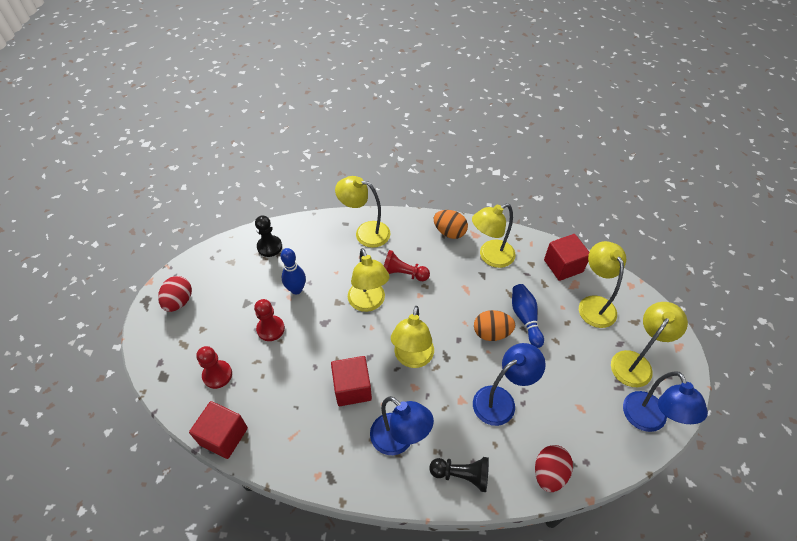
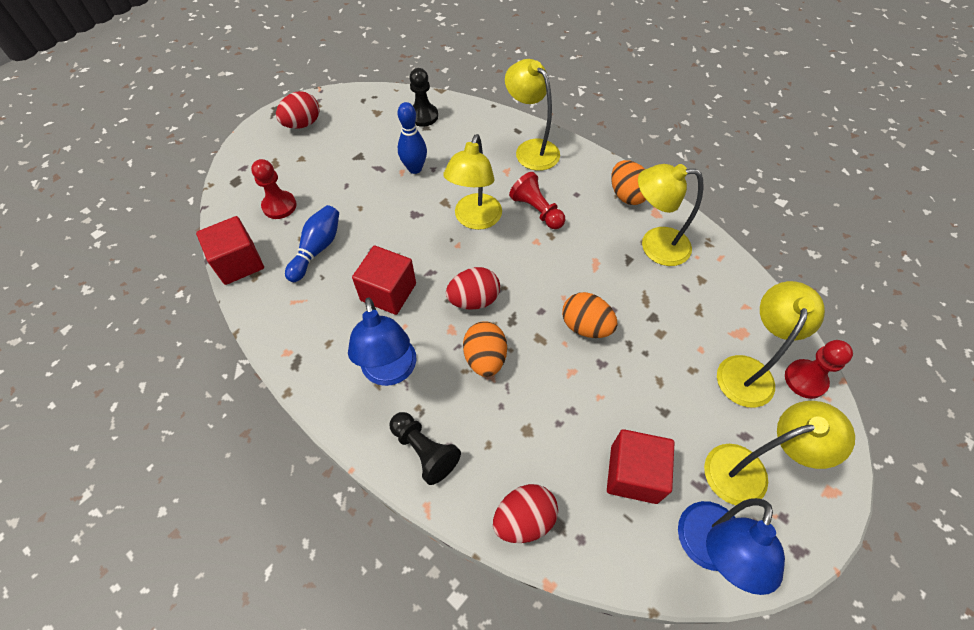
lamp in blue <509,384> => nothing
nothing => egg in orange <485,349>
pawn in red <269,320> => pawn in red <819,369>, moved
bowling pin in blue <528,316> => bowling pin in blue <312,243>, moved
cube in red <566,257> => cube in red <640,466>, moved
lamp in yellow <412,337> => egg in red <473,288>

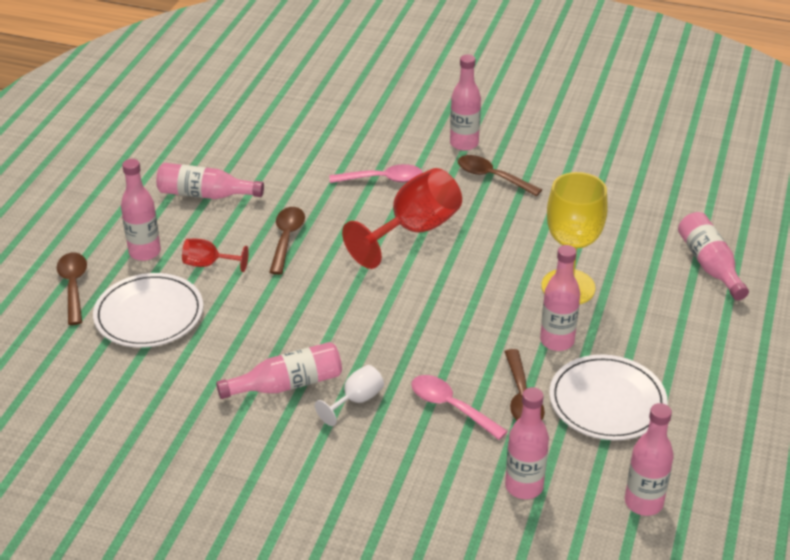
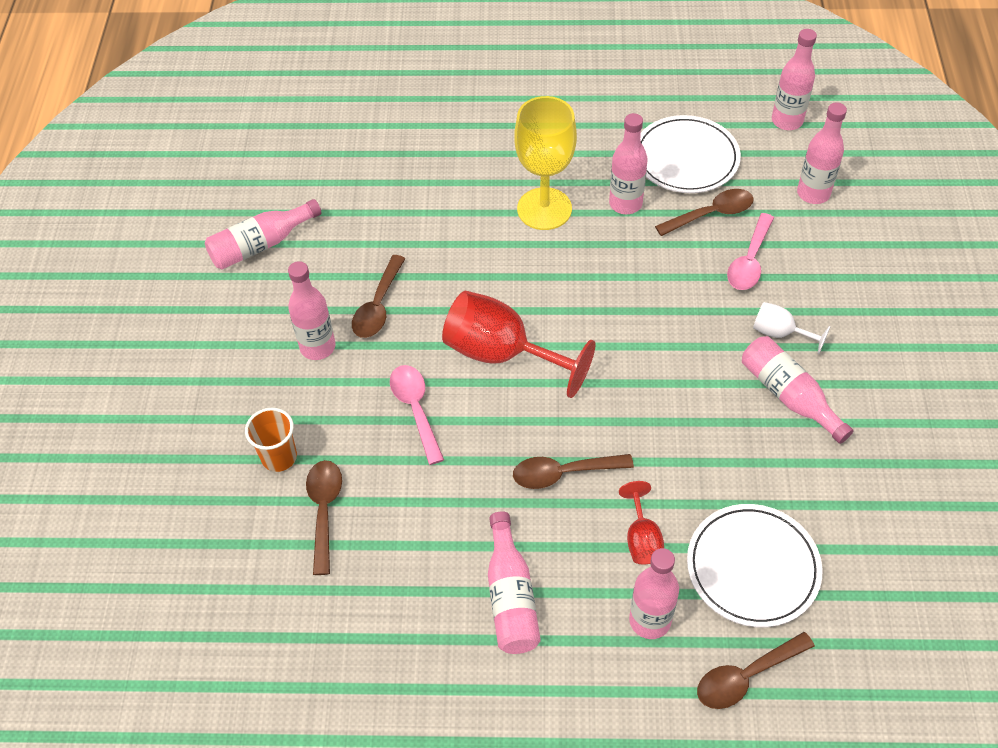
nothing => cup in orange <271,440>
nothing => spoon in brown <324,517>
bottle in pink <713,256> => bottle in pink <263,234>, moved

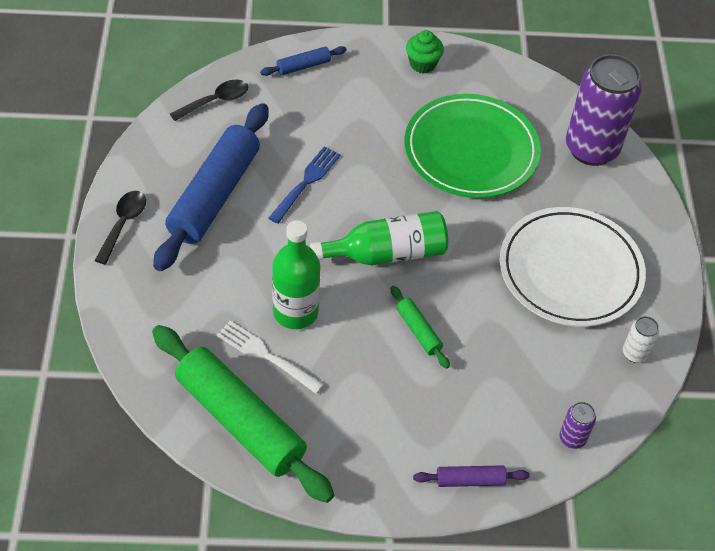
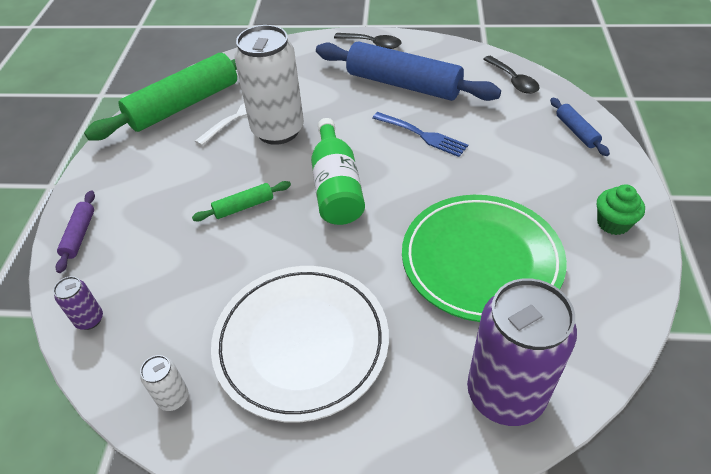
bottle in green <296,274> => can in white <269,85>

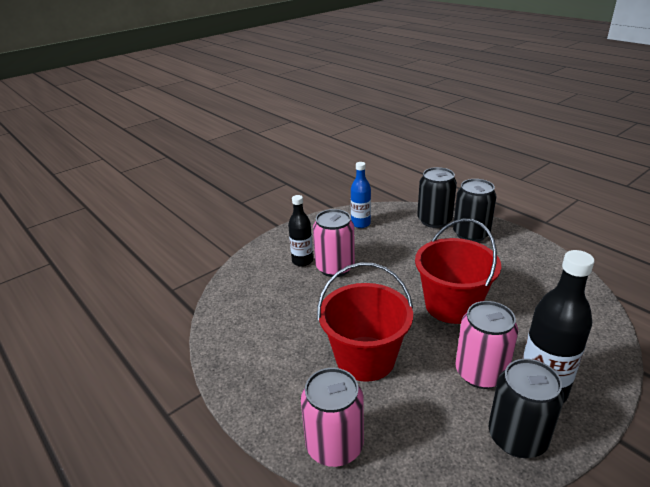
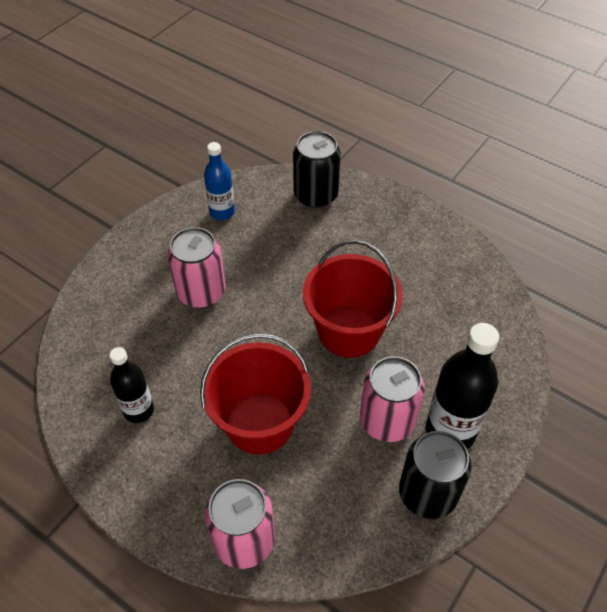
can in black <475,210> => nothing
bottle in black <300,231> => bottle in black <131,385>, moved

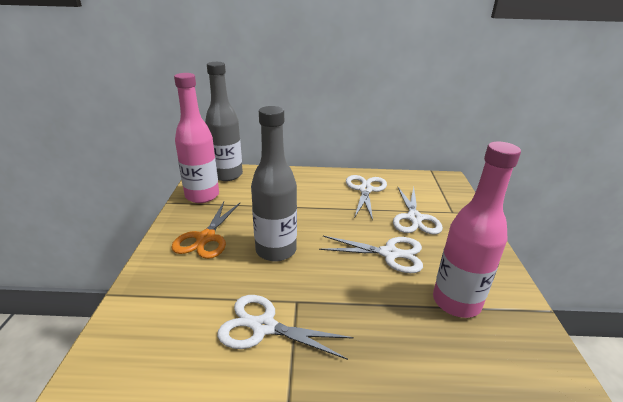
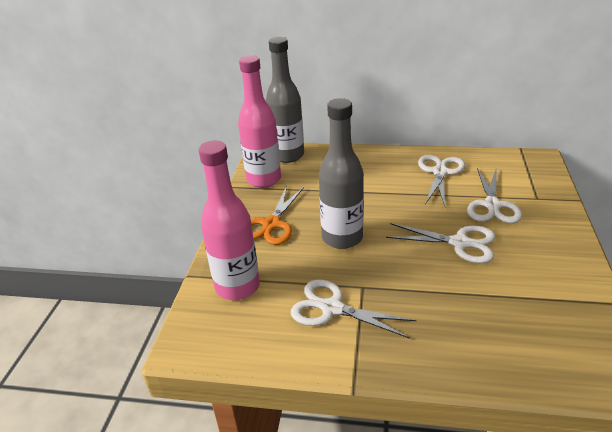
bottle in pink <477,230> => bottle in pink <229,220>, moved

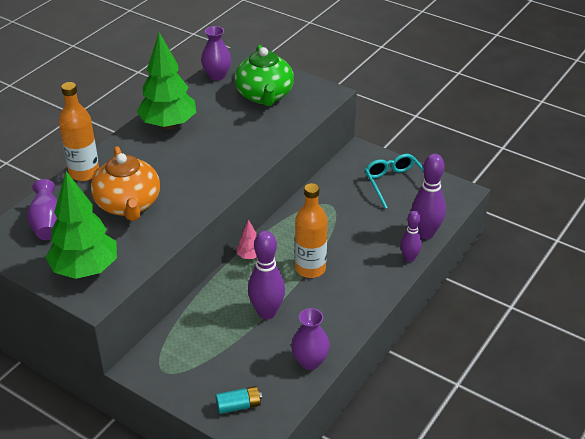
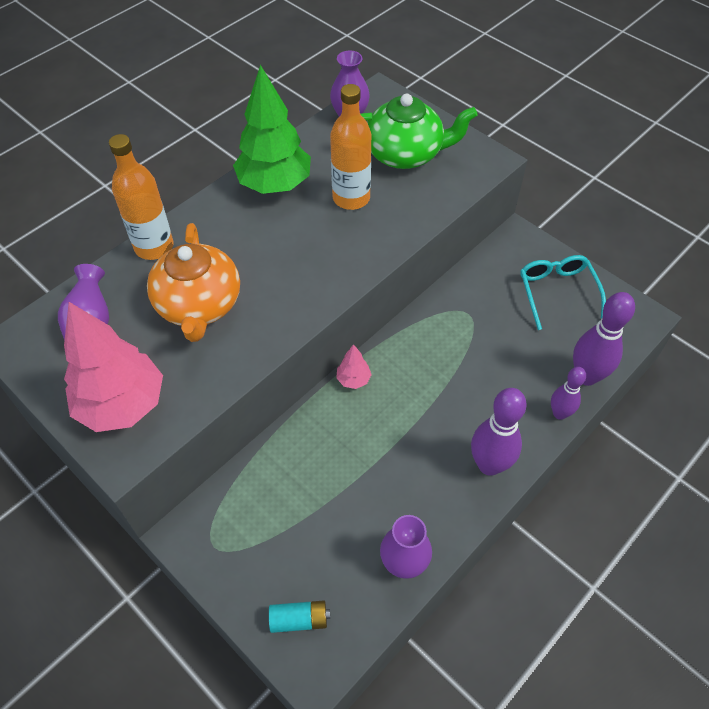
bowling pin in purple <266,275> => bowling pin in purple <499,432>, moved
bottle in orange <311,230> => bottle in orange <350,147>, moved
tree in green <81,225> => tree in pink <113,367>
teapot in green <264,75> => teapot in green <419,131>, 90 degrees counterclockwise

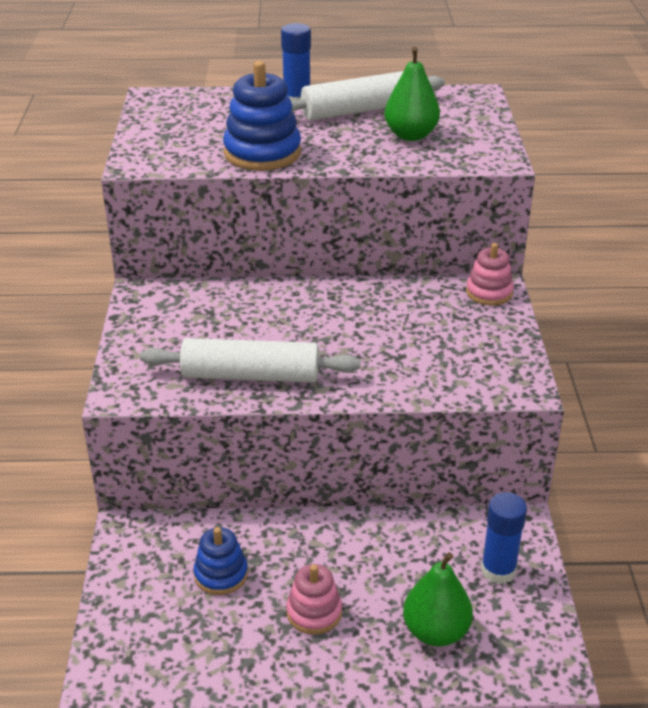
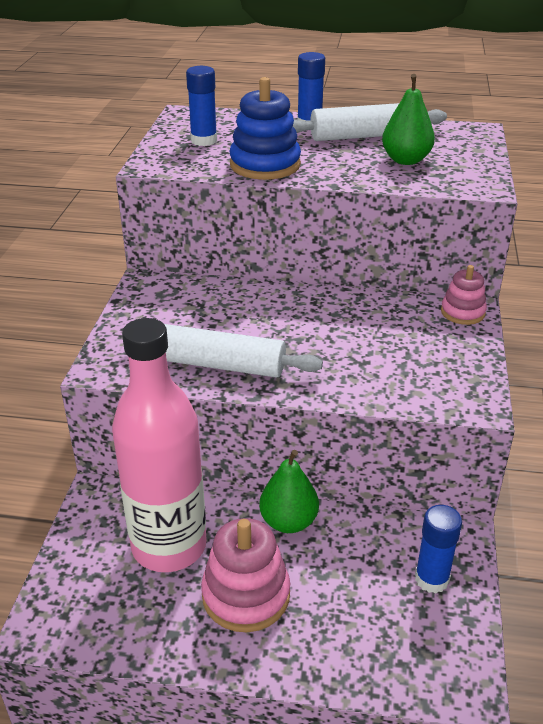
nothing => glue stick in blue <201,106>
pear in green <438,599> => pear in green <289,491>, moved
stacking toy in blue <221,561> => bottle in pink <159,445>
stacking toy in pink <314,599> => stacking toy in pink <245,575>, x1.66

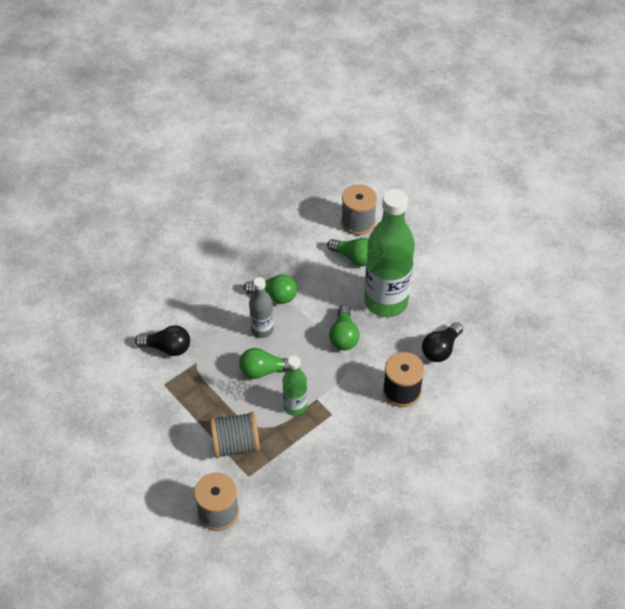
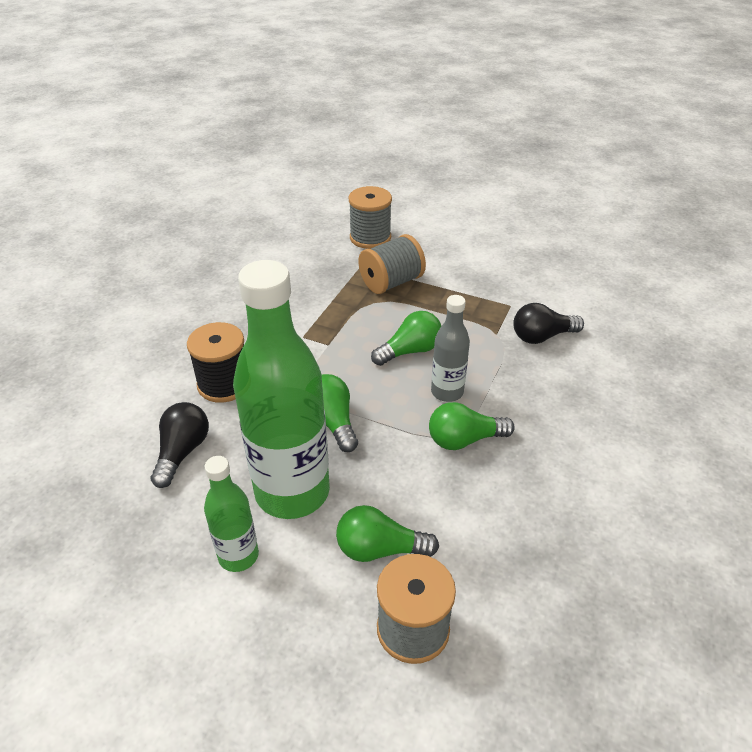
bottle in green <294,386> => bottle in green <231,514>, moved

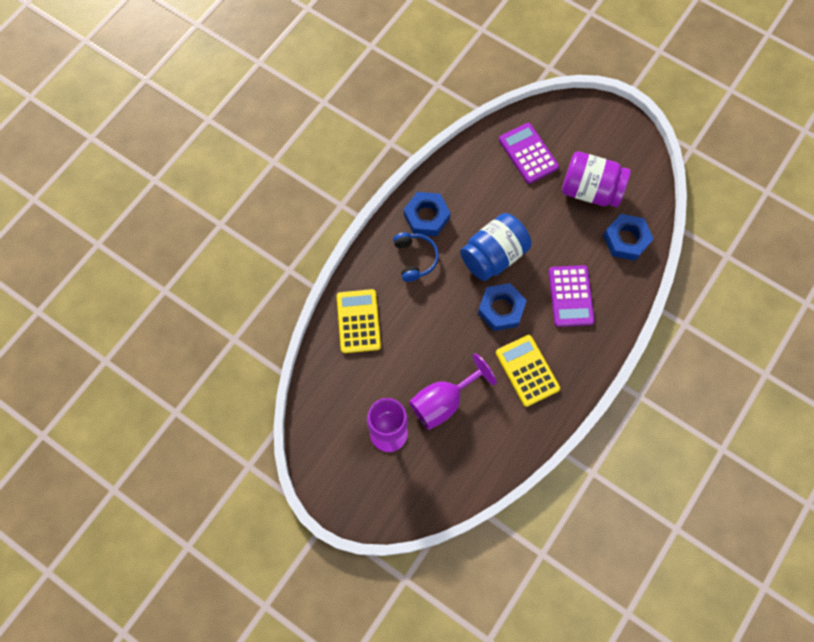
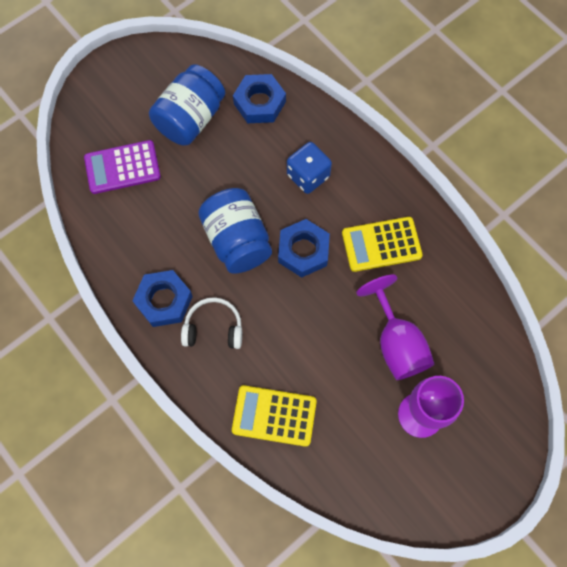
calculator in purple <571,296> => dice in blue <309,168>
headphones in blue <416,257> => headphones in white <211,323>
jar in purple <596,179> => jar in blue <187,105>

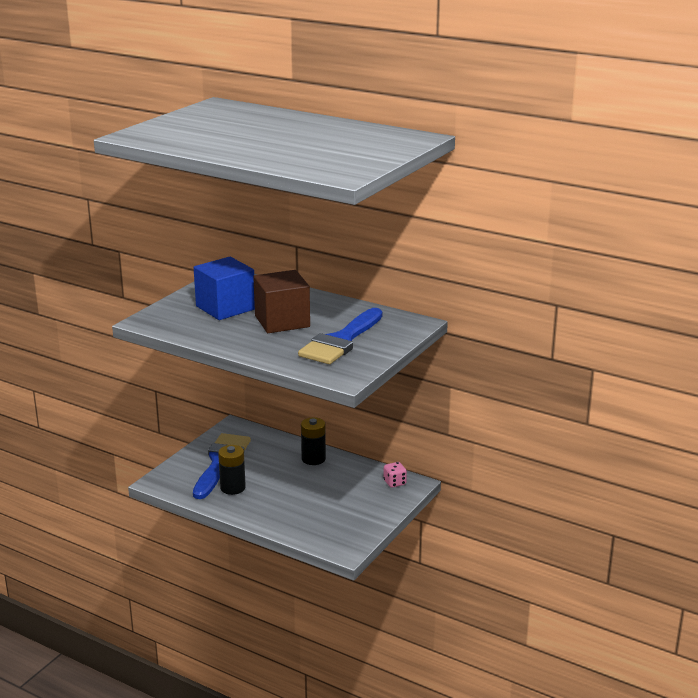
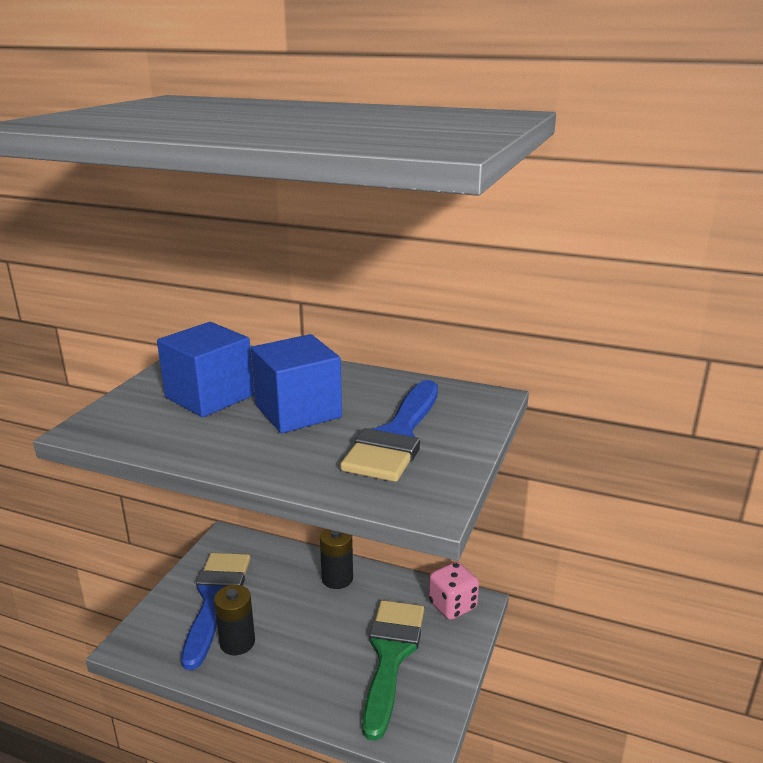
nothing => brush in green <393,670>
cube in brown <281,301> => cube in blue <296,383>
dice in pink <395,475> => dice in pink <453,591>, x1.55

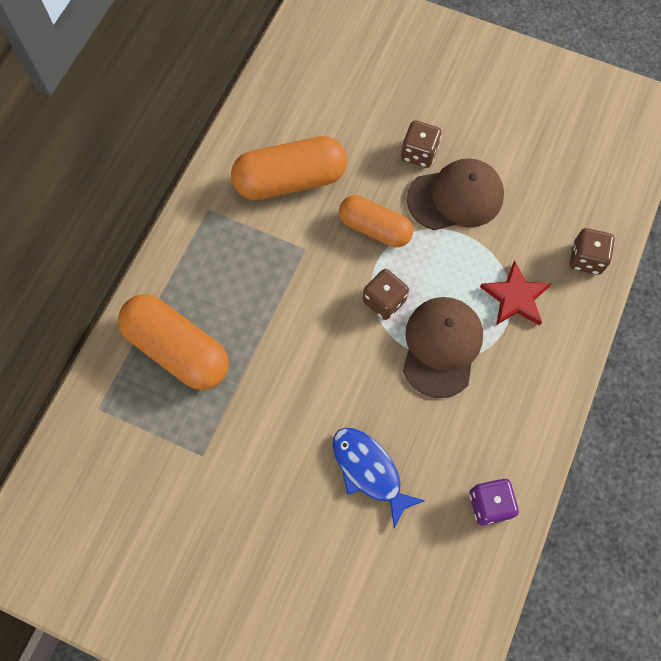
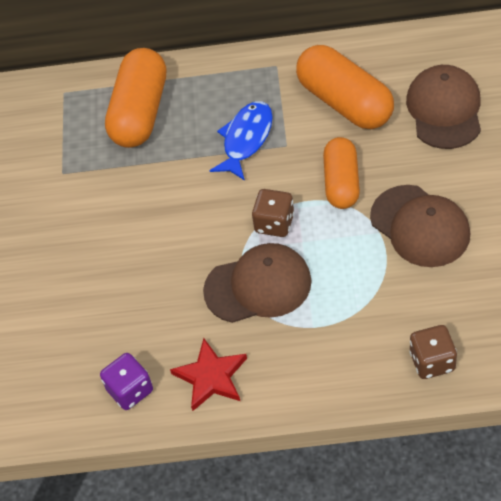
dice in brown <421,144> => nothing
nothing => cap in brown <443,107>
fish in blue <379,478> => fish in blue <241,141>, moved
star in red <515,293> => star in red <208,374>, moved

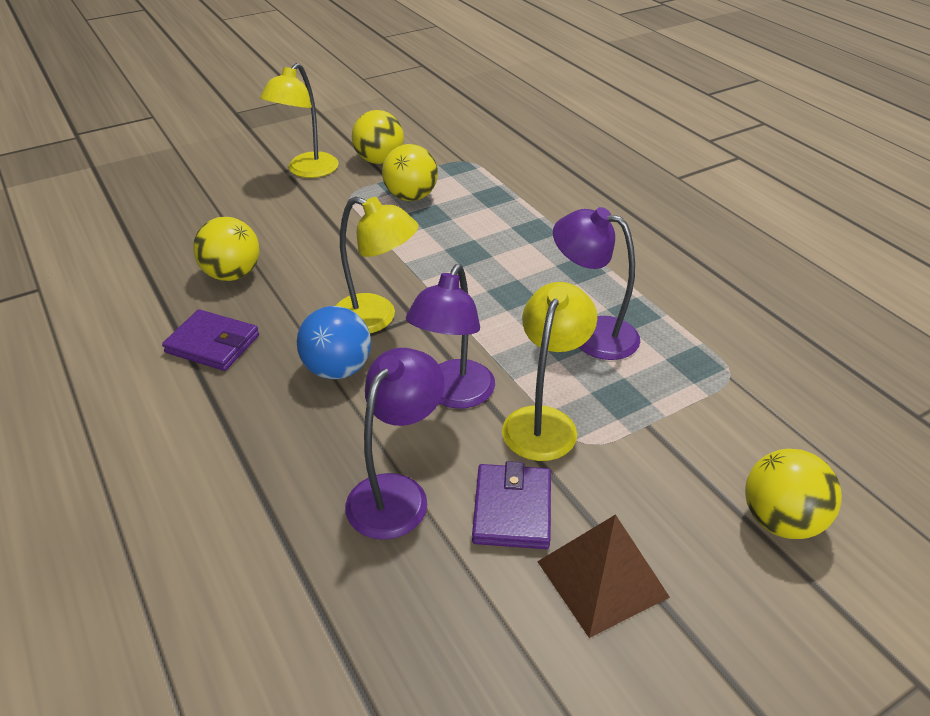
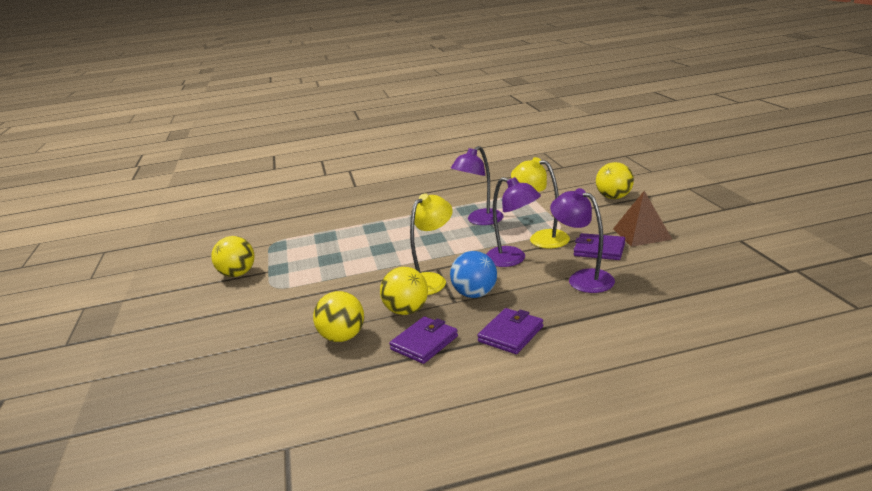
lamp in yellow <299,120> => nothing
nothing => wallet in purple <510,331>
ball in yellow <410,172> => ball in yellow <404,291>, moved

